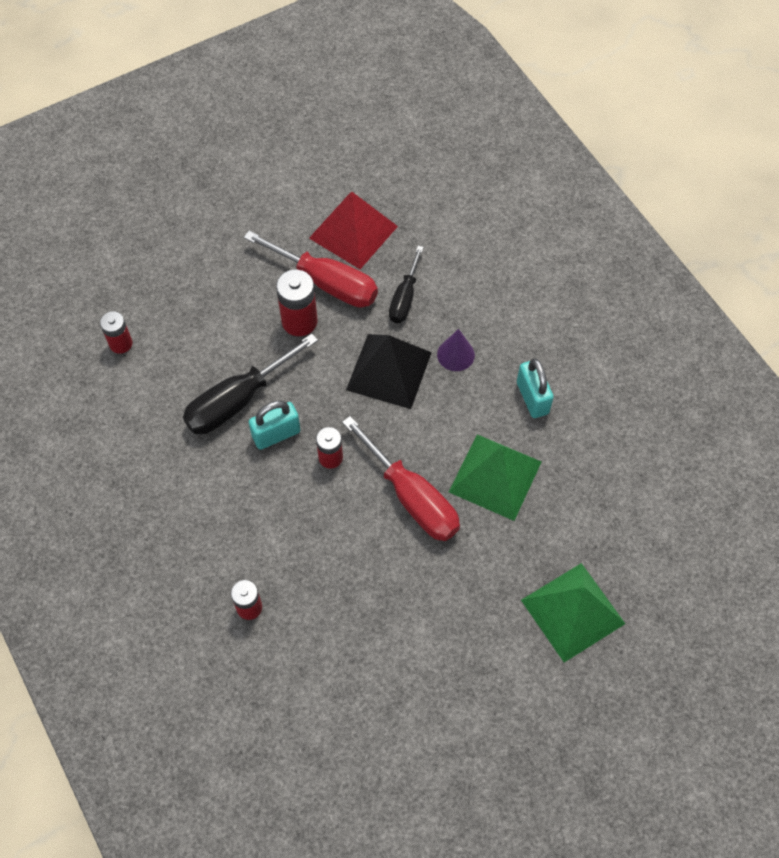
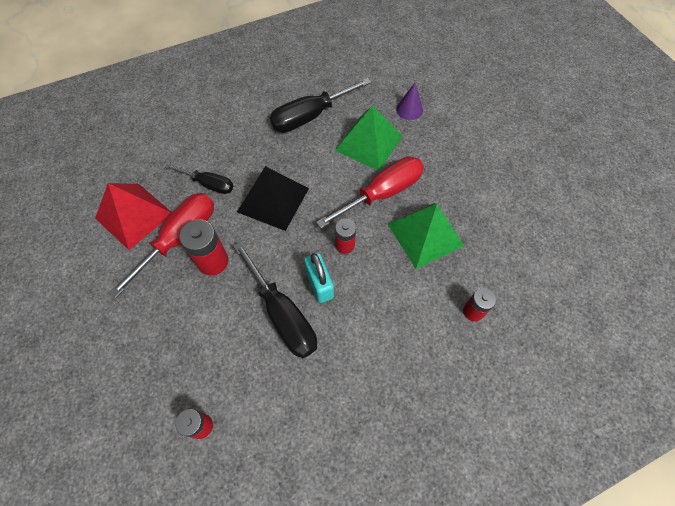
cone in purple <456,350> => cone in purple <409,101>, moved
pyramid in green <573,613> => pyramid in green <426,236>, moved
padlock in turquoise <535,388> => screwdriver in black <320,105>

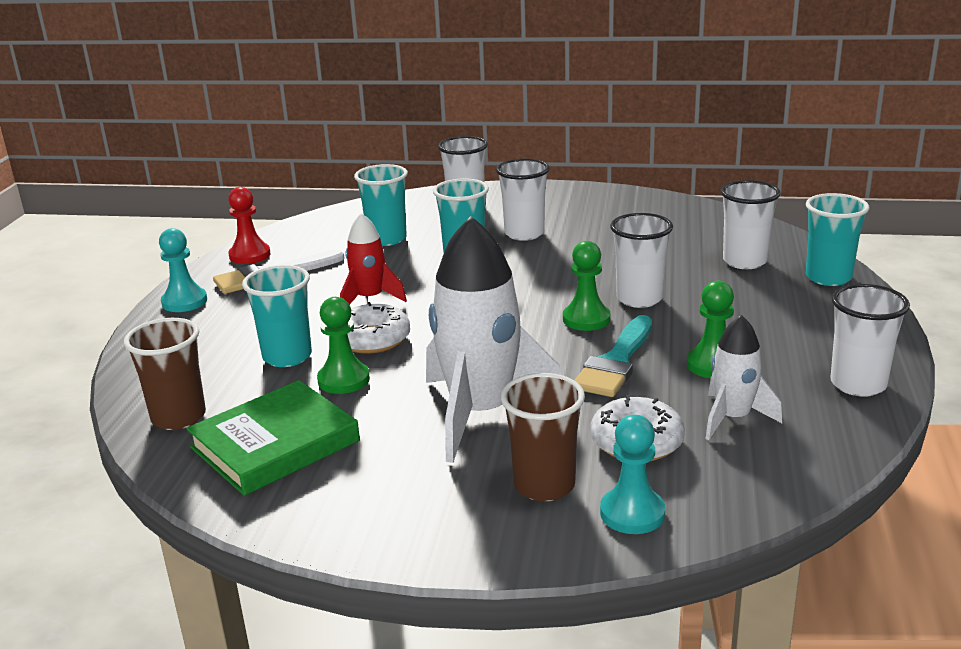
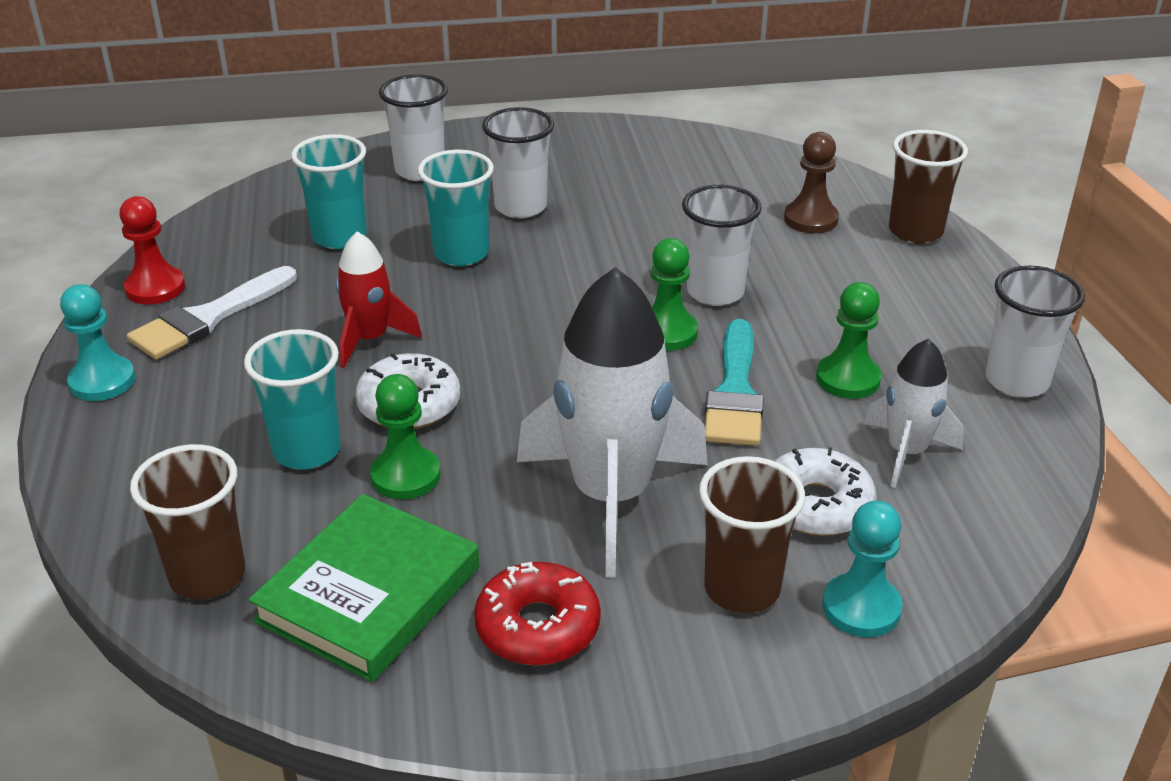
nothing => donut in red <537,614>
cup in white <751,224> => pawn in brown <811,182>
cup in turquoise <837,239> => cup in brown <928,187>

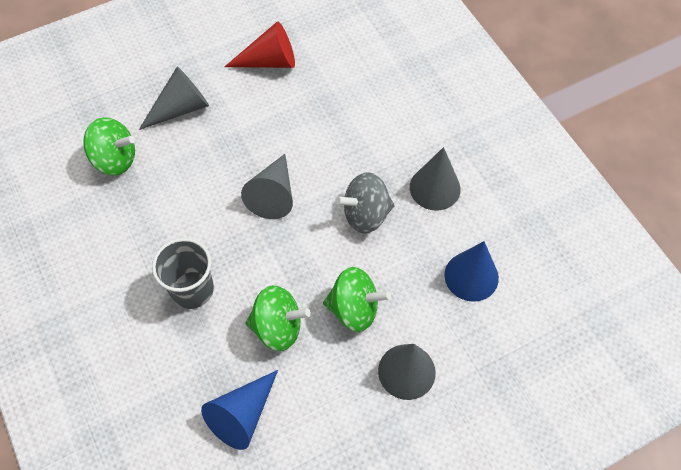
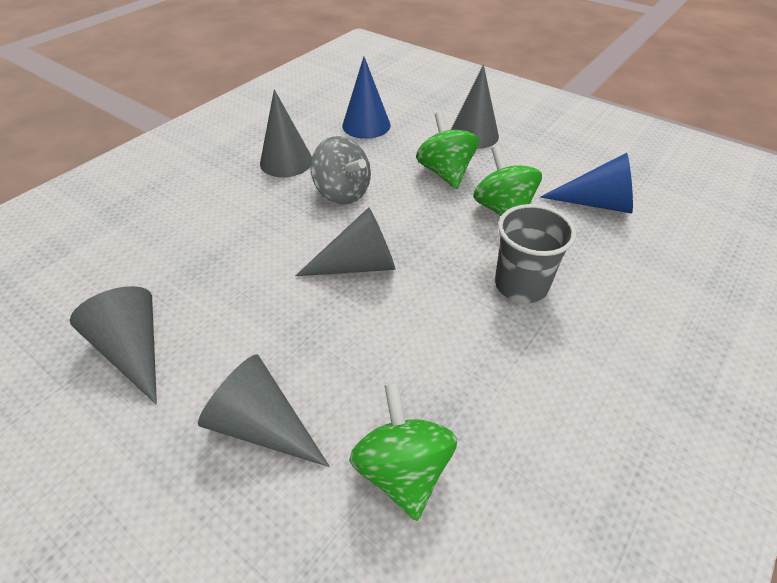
cone in red <260,44> => cone in grey <113,345>

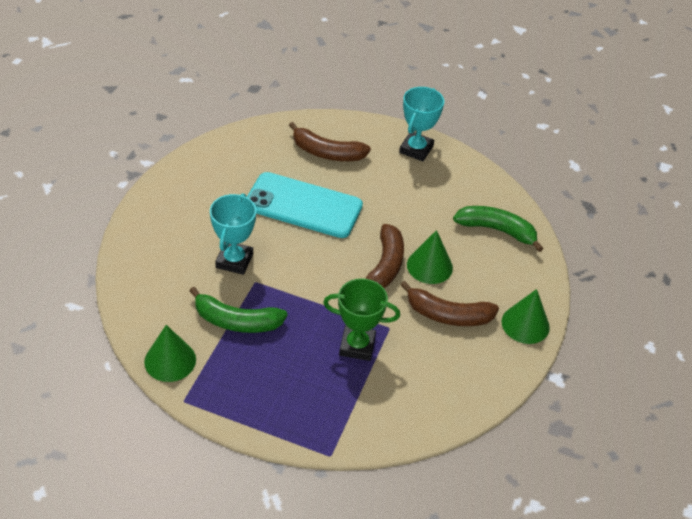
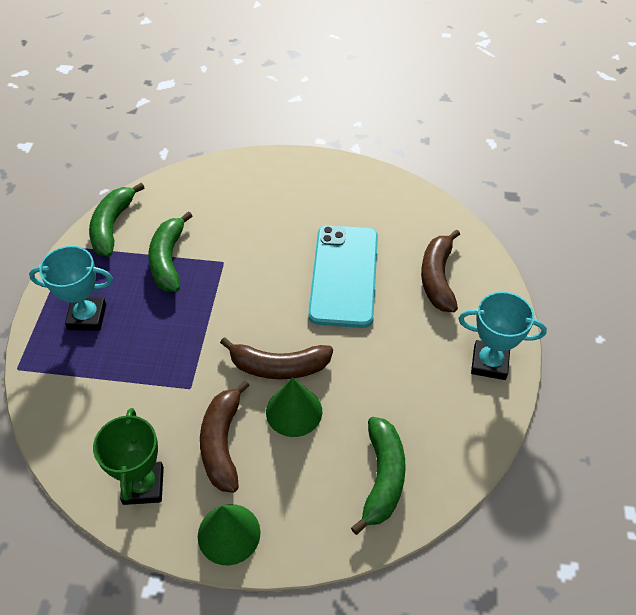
trophy in turquoise <233,234> => trophy in turquoise <71,288>, moved
trophy in green <361,319> => trophy in green <128,456>, moved
cone in green <170,353> => banana in green <117,220>

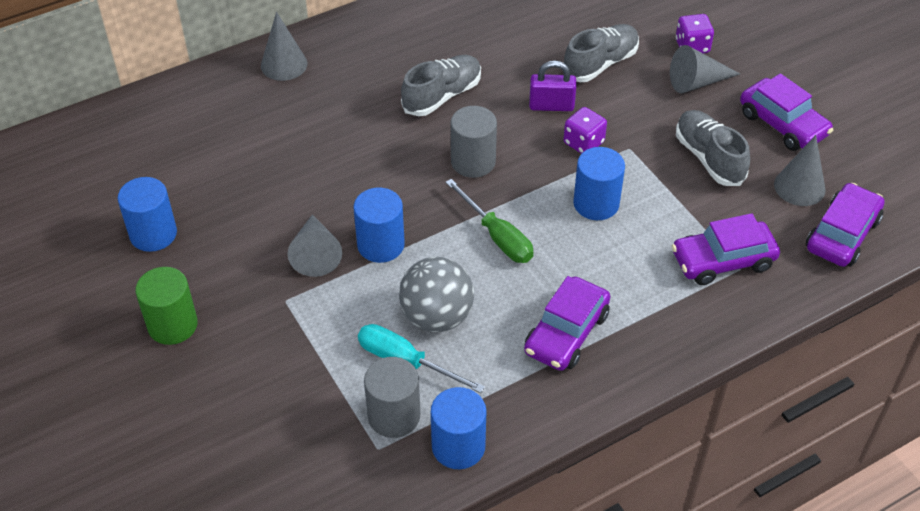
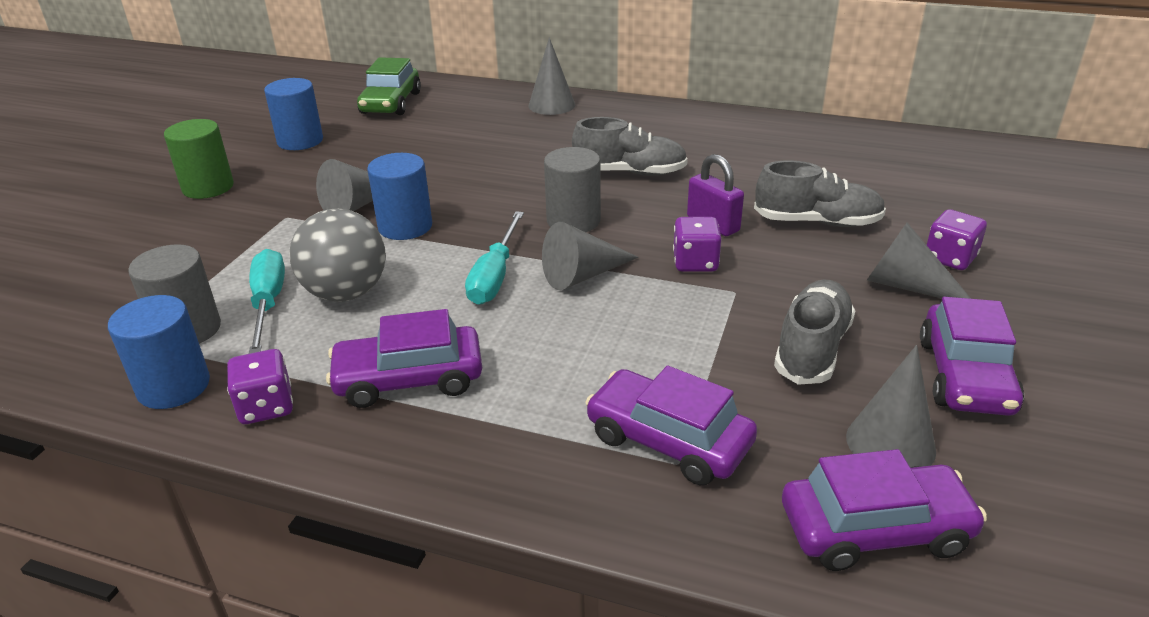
cylinder in blue <599,183> => nothing
nothing => dice in purple <260,386>
nothing => car in green <389,86>
nothing => cone in grey <590,256>
screwdriver in green <489,221> => screwdriver in turquoise <494,258>

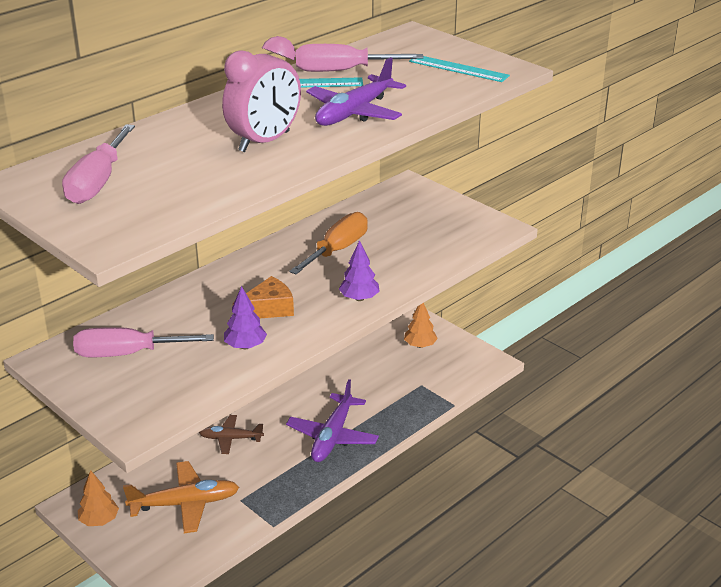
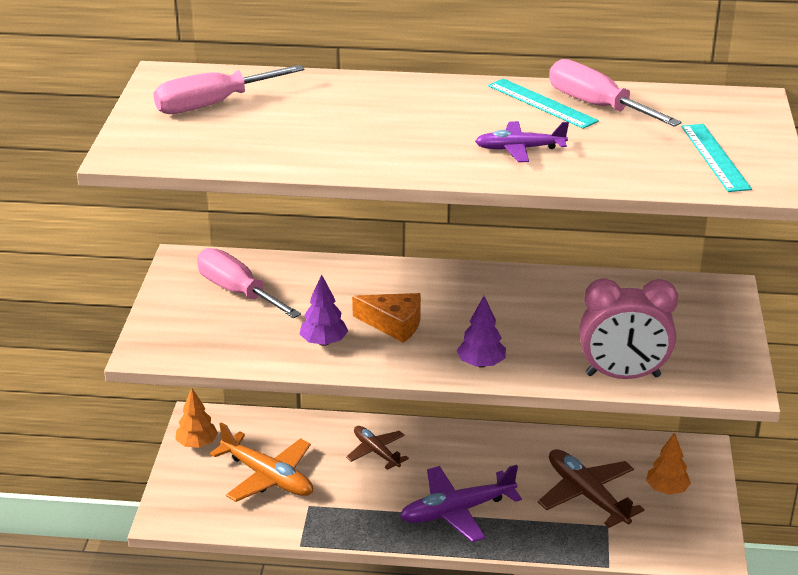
screwdriver in orange <328,243> => nothing
nothing => plane in brown <591,488>
clock in pink <261,94> => clock in pink <628,328>, moved
plane in purple <356,91> => plane in purple <522,141>, x0.62

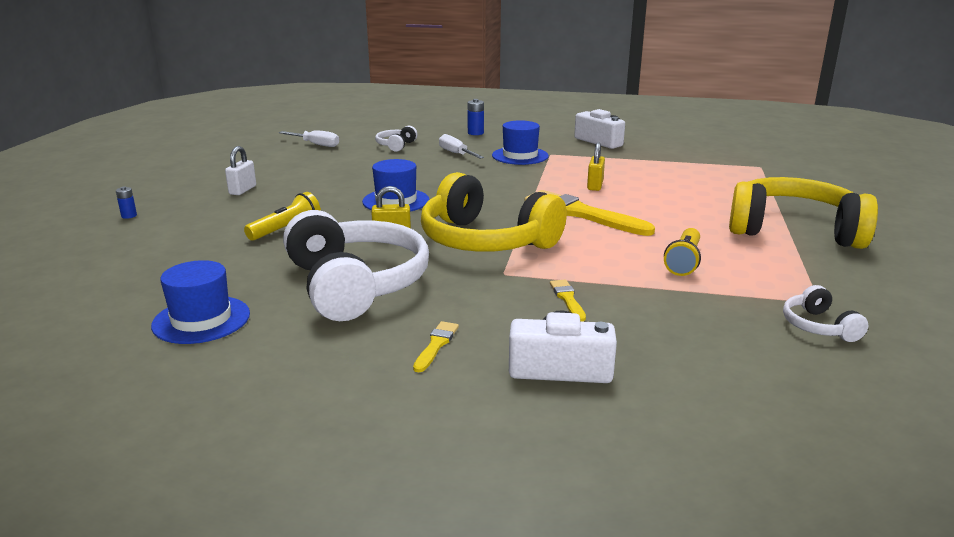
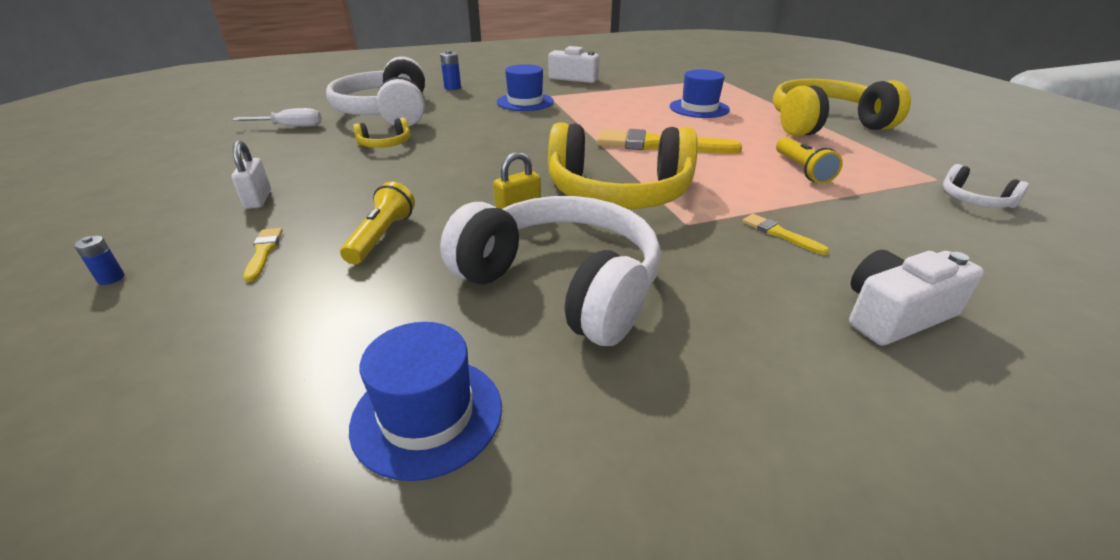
screwdriver in white <461,146> => nothing
padlock in yellow <596,166> => nothing
nothing => headphones in yellow <381,132>
hat in blue <396,185> => hat in blue <700,94>, moved
brush in yellow <436,346> => brush in yellow <263,255>, moved
headphones in white <396,139> => headphones in white <375,91>, x2.29

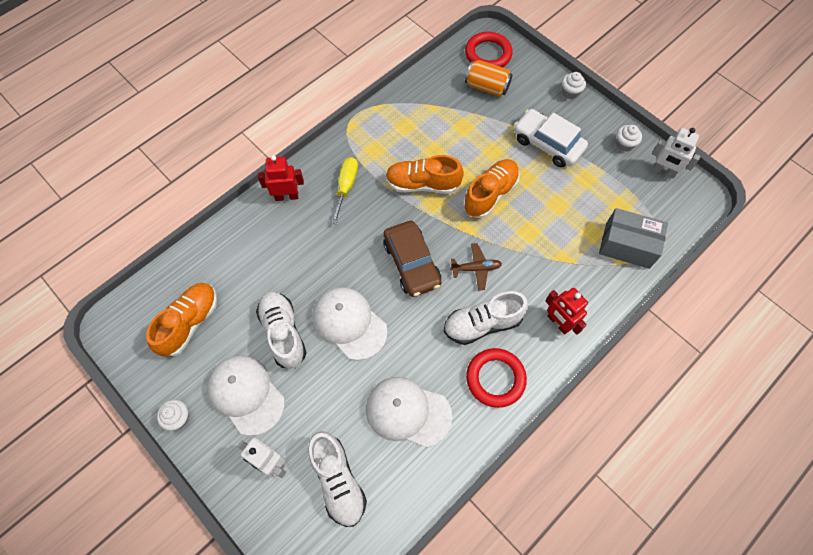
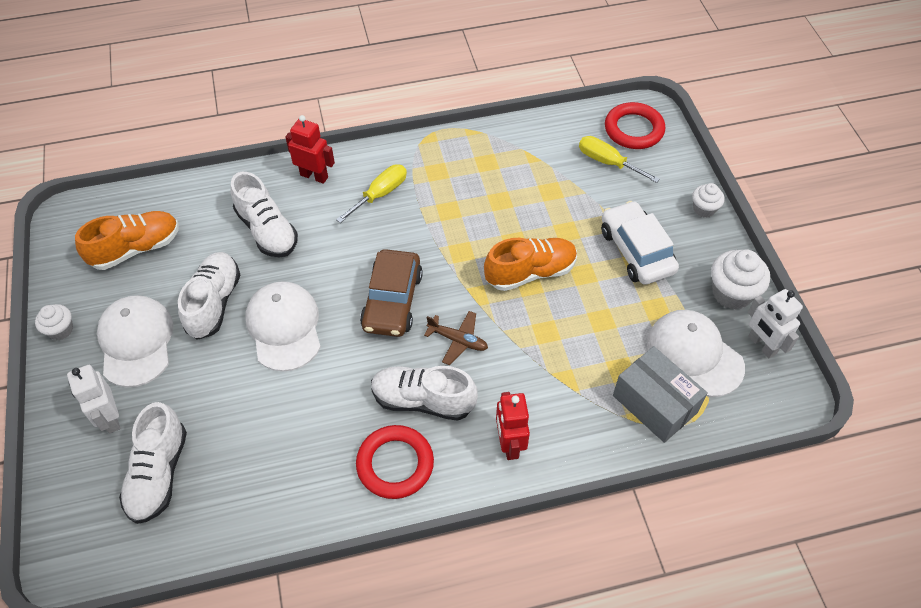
shoe in orange <424,174> => nothing
nothing => shoe in white <264,215>
cap in white <409,412> => cap in white <696,353>, moved
can in orange <488,78> => screwdriver in yellow <619,159>
cupcake in white <629,138> => cupcake in white <740,279>, x1.68

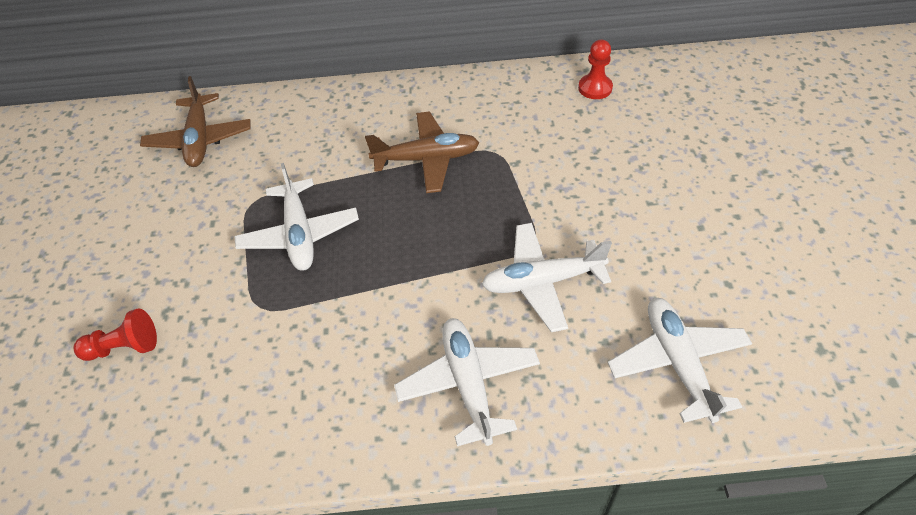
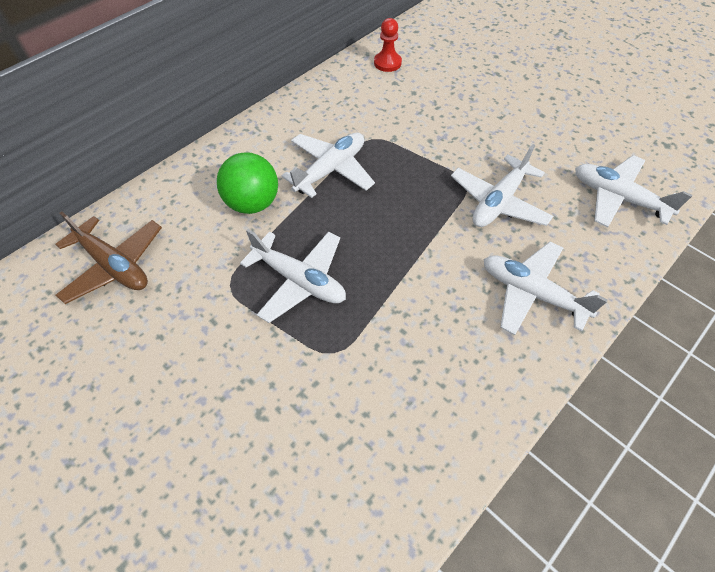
pawn in red <115,334> => nothing
nothing => ball in green <247,183>
plane in brown <422,152> => plane in white <328,165>

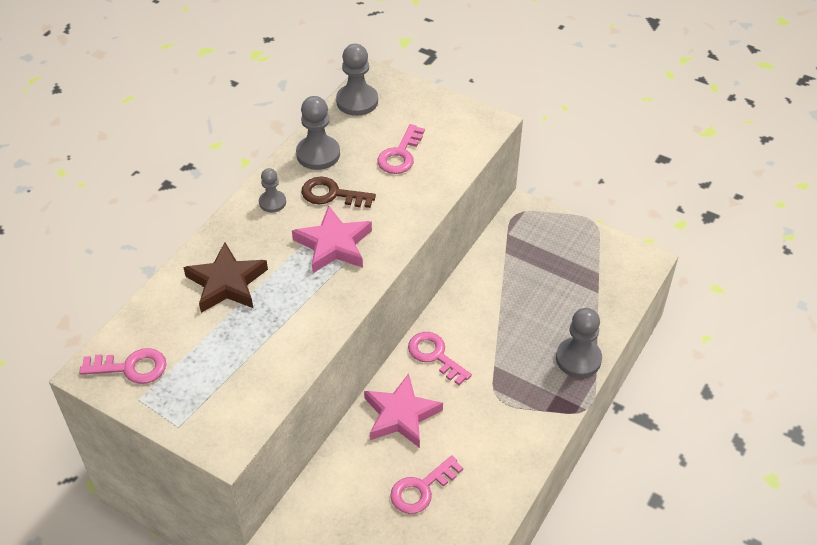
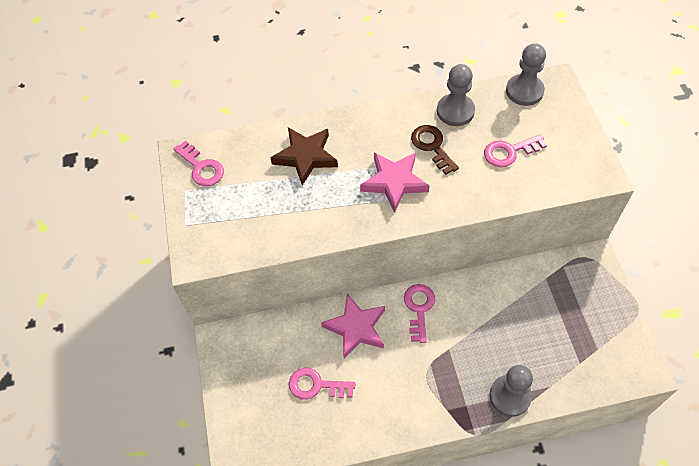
pawn in grey <272,190> => nothing

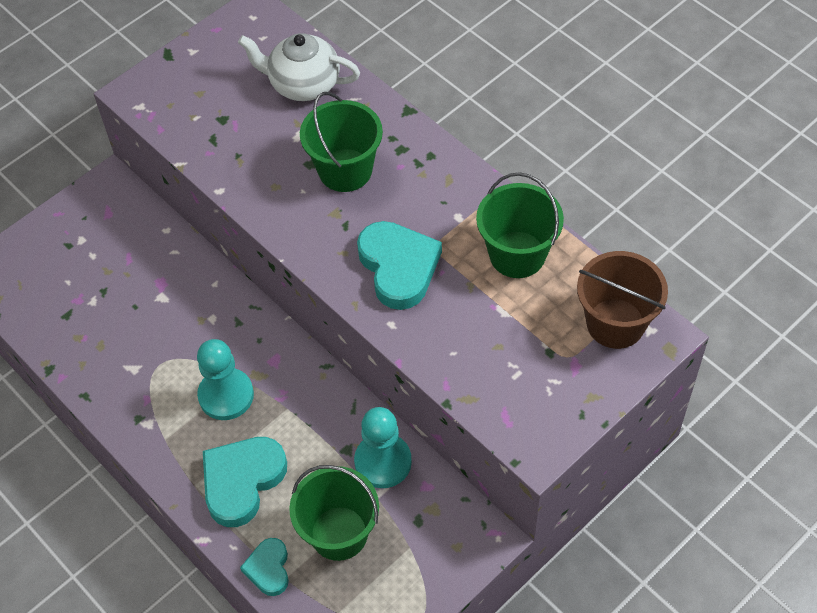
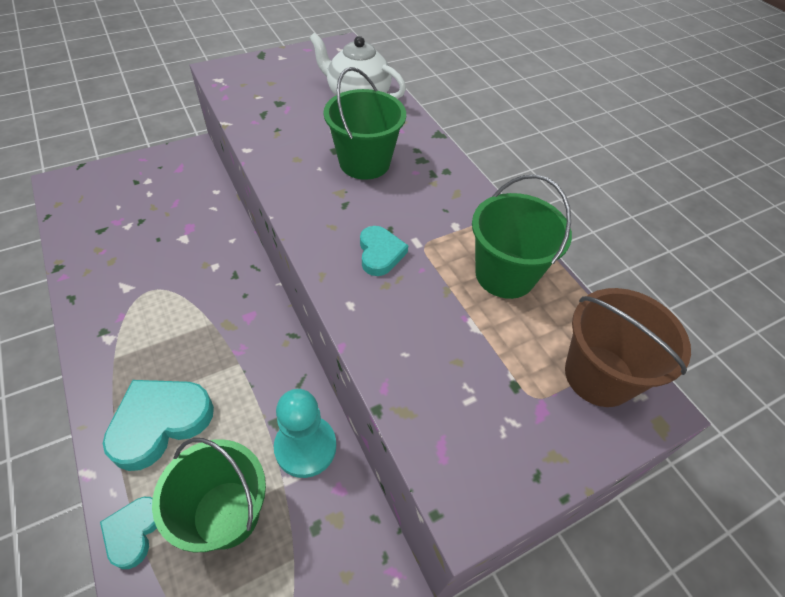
pawn in turquoise <225,379> => nothing
heart in turquoise <399,265> => heart in turquoise <384,251>, x0.57

